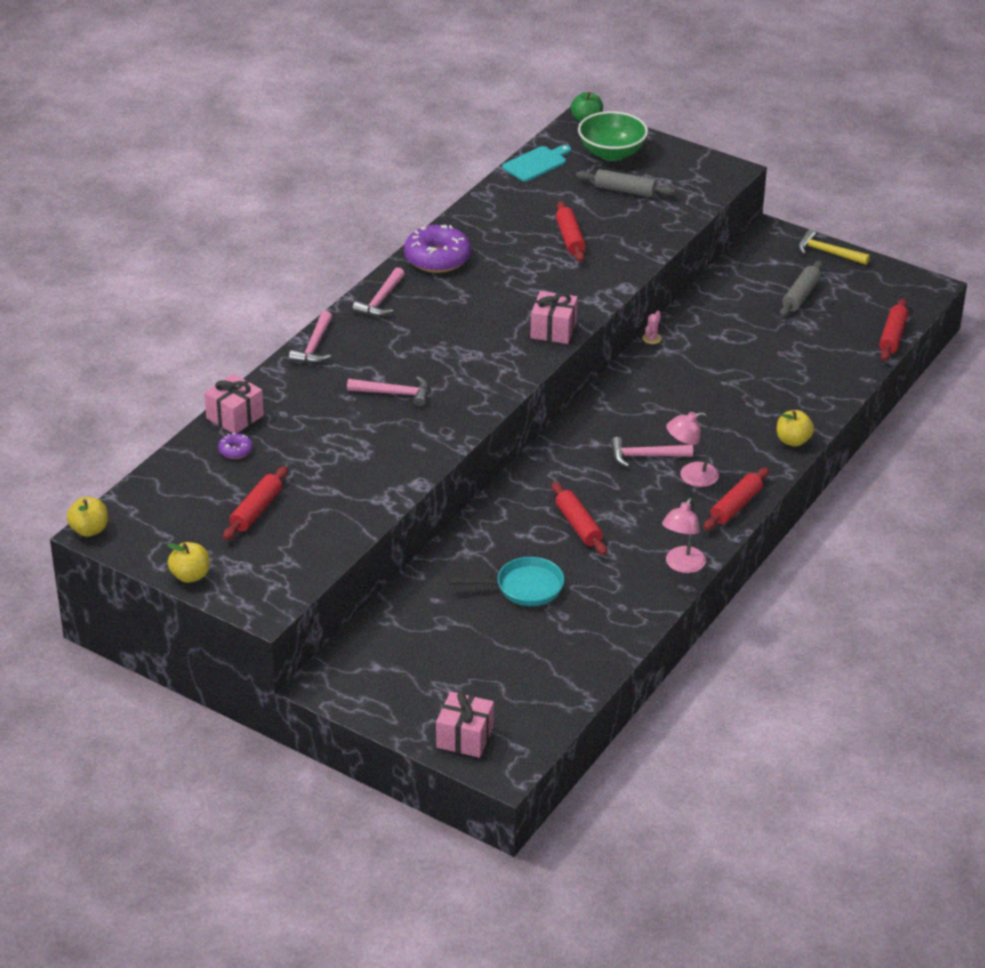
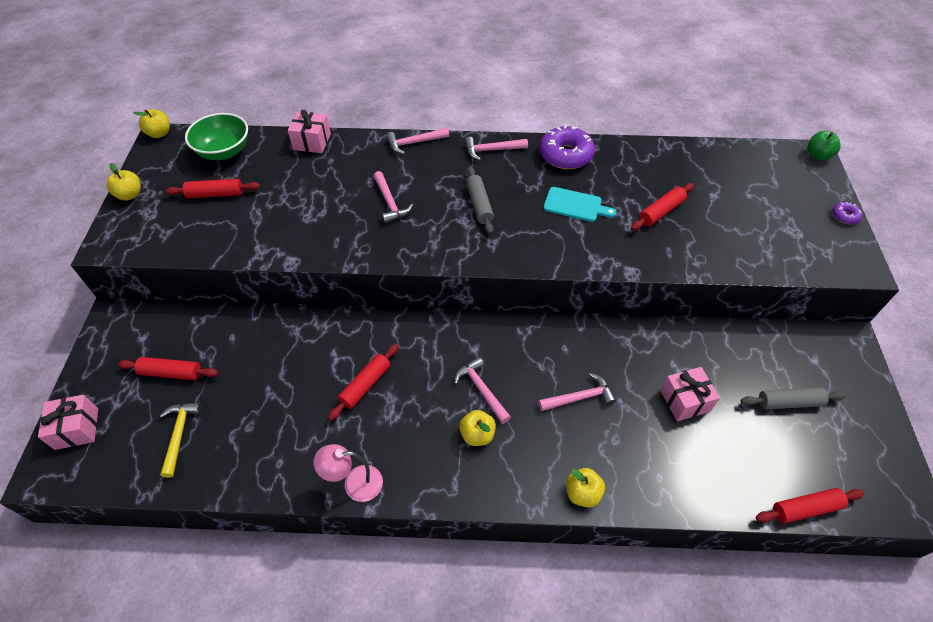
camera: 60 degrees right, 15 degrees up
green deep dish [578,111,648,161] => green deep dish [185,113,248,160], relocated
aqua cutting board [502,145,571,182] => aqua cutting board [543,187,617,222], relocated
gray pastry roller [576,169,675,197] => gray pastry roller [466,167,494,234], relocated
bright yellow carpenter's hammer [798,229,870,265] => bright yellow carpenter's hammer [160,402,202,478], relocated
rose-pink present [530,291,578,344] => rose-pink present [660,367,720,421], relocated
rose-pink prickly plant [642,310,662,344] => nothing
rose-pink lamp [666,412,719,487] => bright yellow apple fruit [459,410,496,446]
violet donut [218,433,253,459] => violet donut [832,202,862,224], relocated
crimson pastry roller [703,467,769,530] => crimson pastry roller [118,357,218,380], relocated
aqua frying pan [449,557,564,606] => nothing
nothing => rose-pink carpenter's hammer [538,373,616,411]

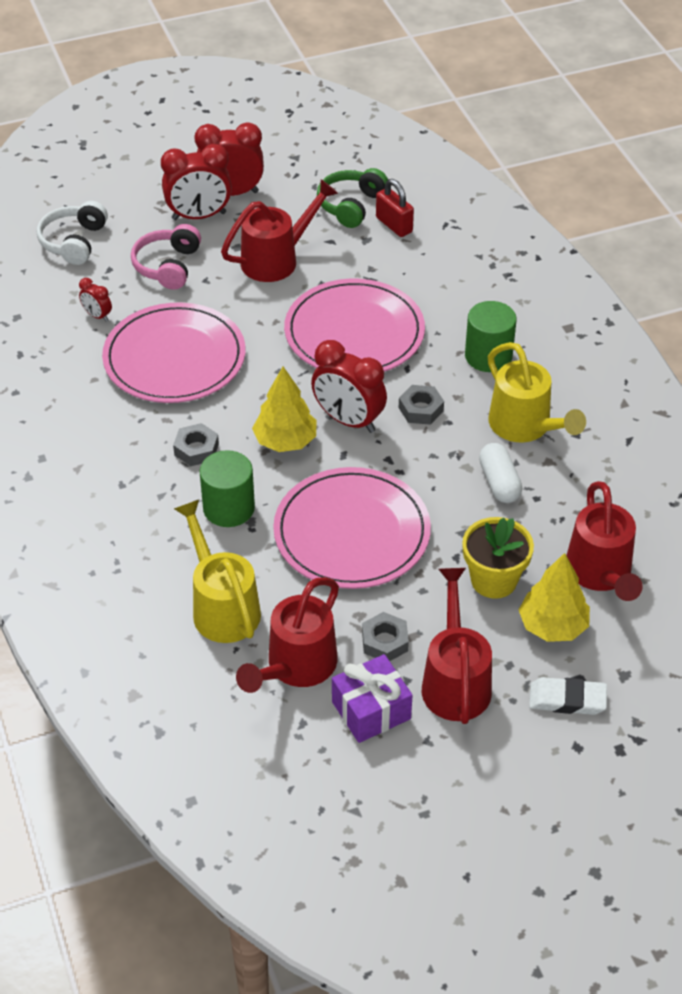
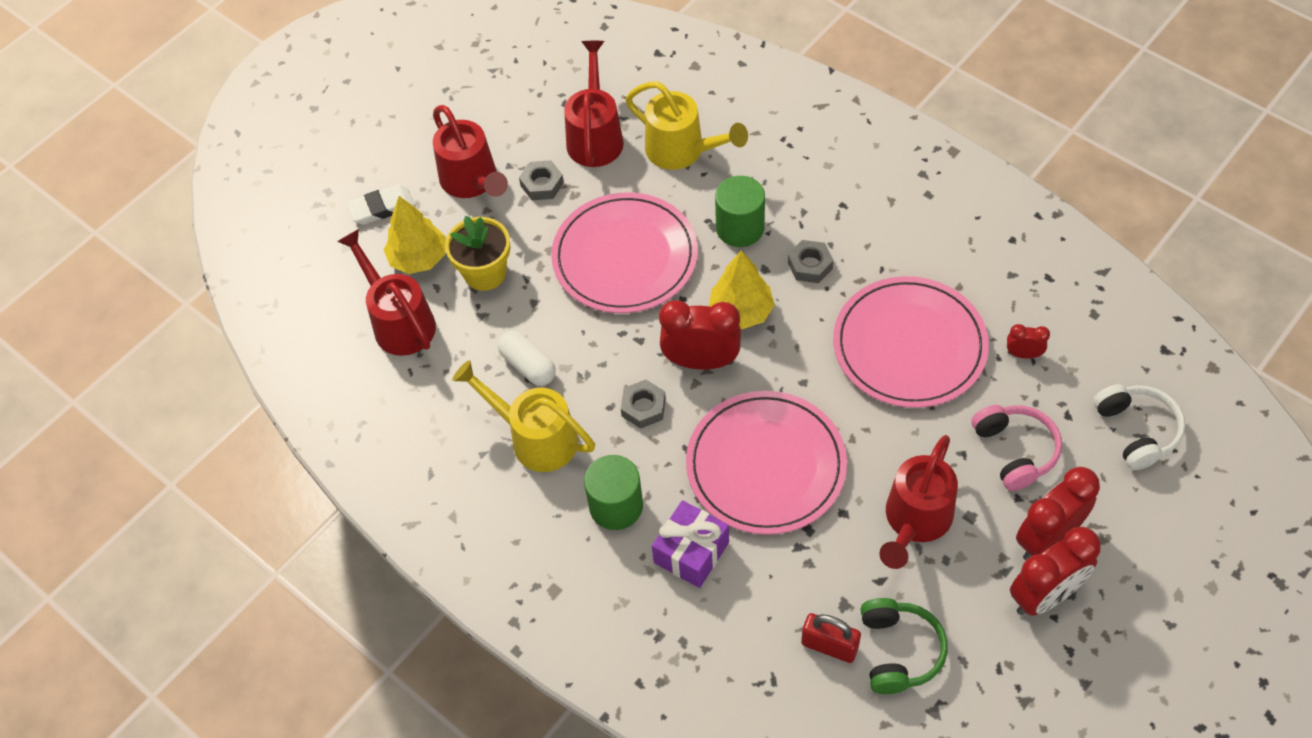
camera: 155 degrees right, 10 degrees up
violet present [332,654,413,743] => violet present [652,500,729,588], relocated

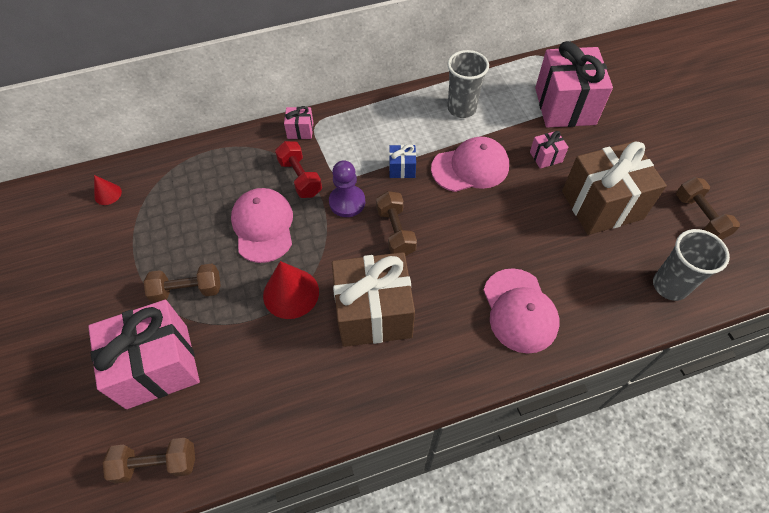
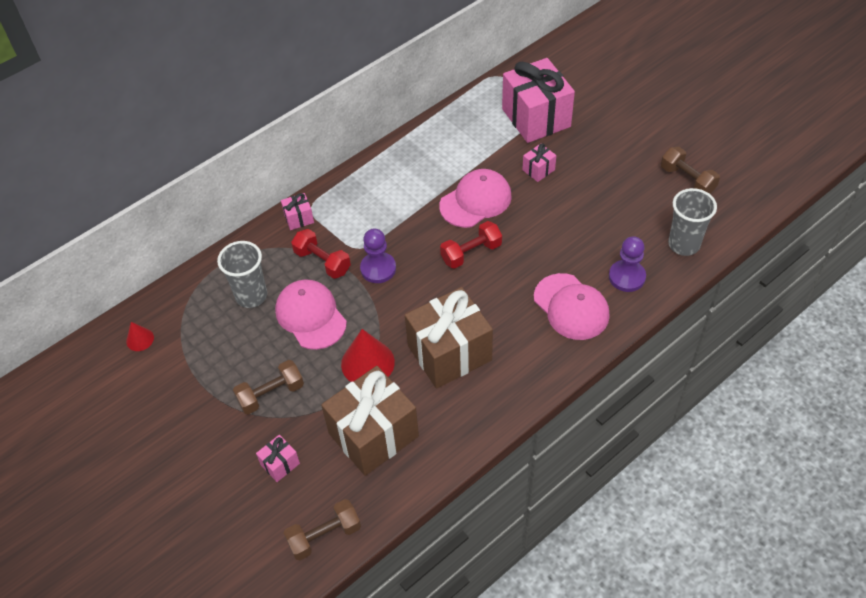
camera: 20 degrees left, 5 degrees down
gray cup [448,50,489,118] => gray cup [217,241,267,308], relocated
dark brown present [562,141,667,235] => dark brown present [321,366,419,476], relocated
cobalt present [389,144,416,178] => nothing
dark brown hand weight [376,191,417,256] => nothing
rose-pink present [88,300,200,409] => rose-pink present [256,435,300,482], x0.43
nothing => crimson hand weight [440,221,502,269]
nothing => violet chess pawn [609,236,646,292]

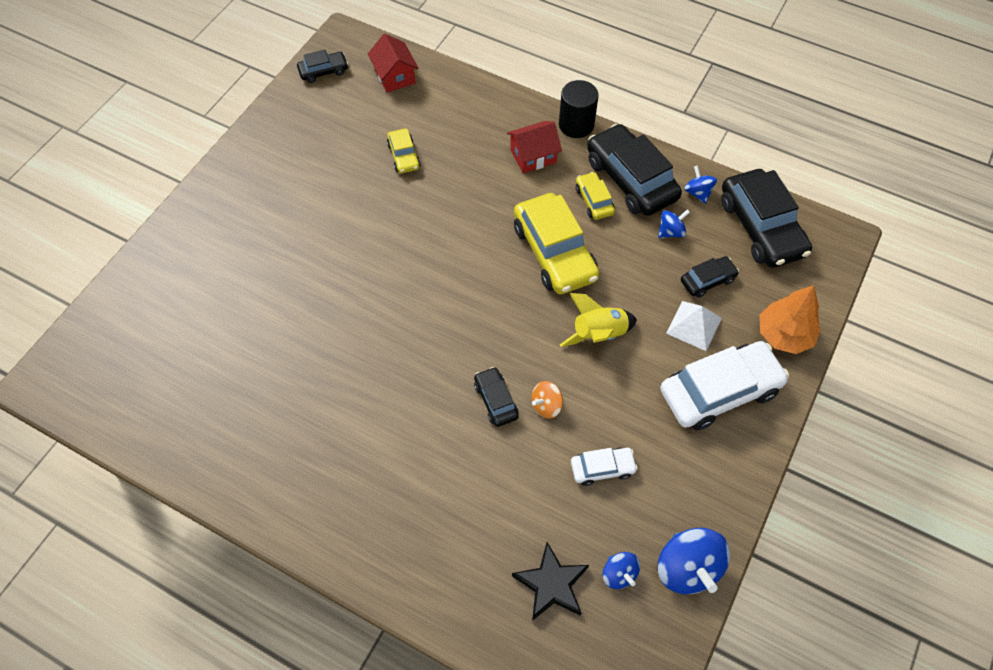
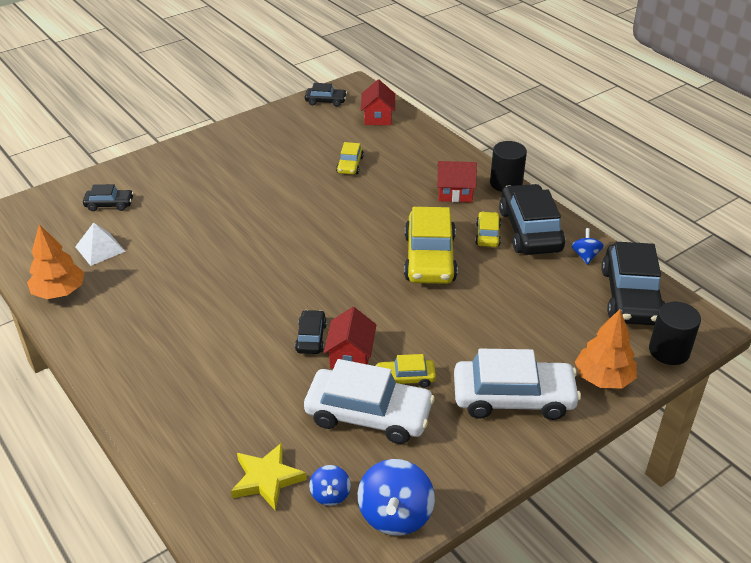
camera: 25 degrees right, 20 degrees down
cobalt spinning top [658,209,690,238] => nothing
ebony automobile [681,256,739,298] => ebony automobile [83,184,134,211], relocated
bright yellow rocket [560,293,637,347] => nothing
white pyramid [666,301,722,351] => white pyramid [75,222,126,266], relocated
bright orange spinning top [532,381,563,419] => crimson toy house [324,307,376,369]
white automobile [571,448,638,486] => white automobile [304,359,435,444], x2.01
ebony five-pointed star [512,542,589,621] => bright yellow five-pointed star [231,443,307,511]
nothing => bright orange tree [27,224,84,299]
nothing => ebony cylinder shape [649,302,701,365]
nothing => bright yellow automobile [375,354,436,388]

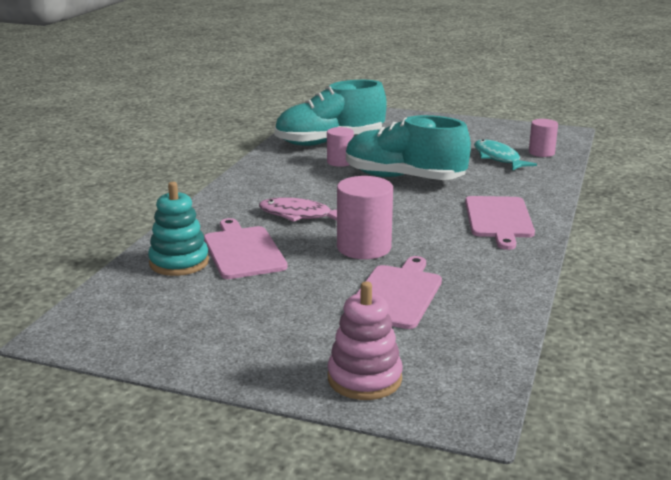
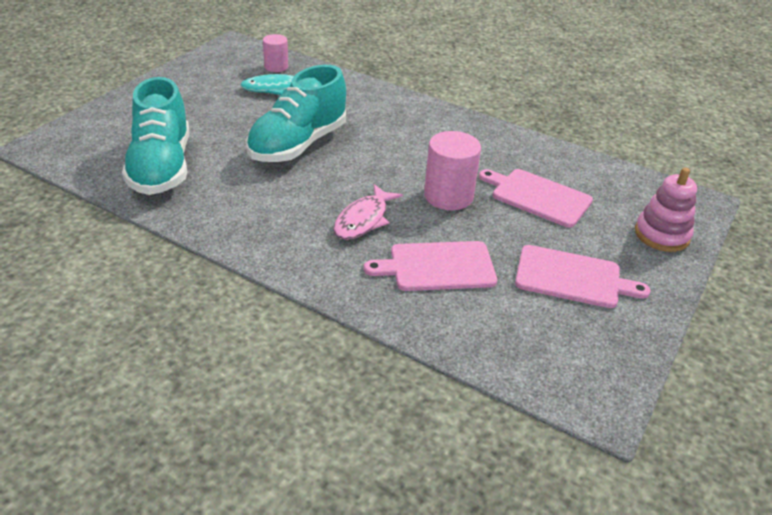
camera: 80 degrees left, 15 degrees up
rose-pink cylinder shape [327,127,354,167] => nothing
aqua stacking toy [148,182,209,276] => nothing
rose-pink cutting board [465,196,535,250] => rose-pink cutting board [515,245,651,308], relocated

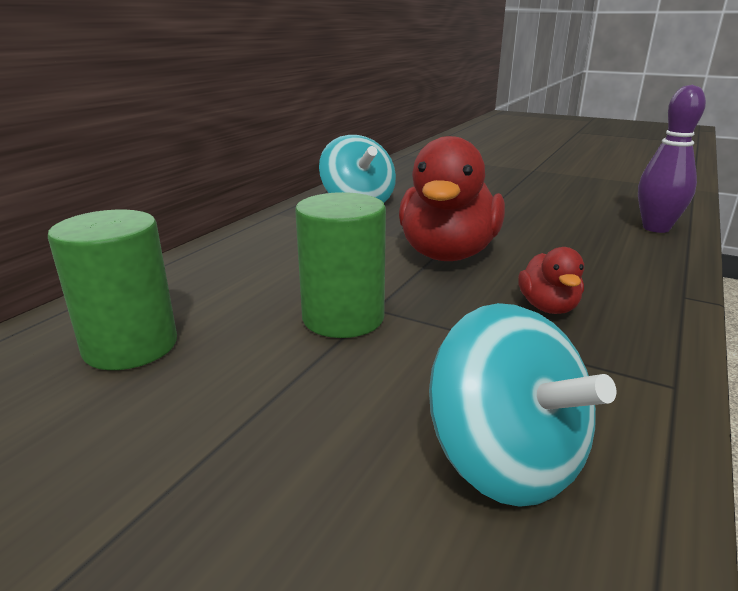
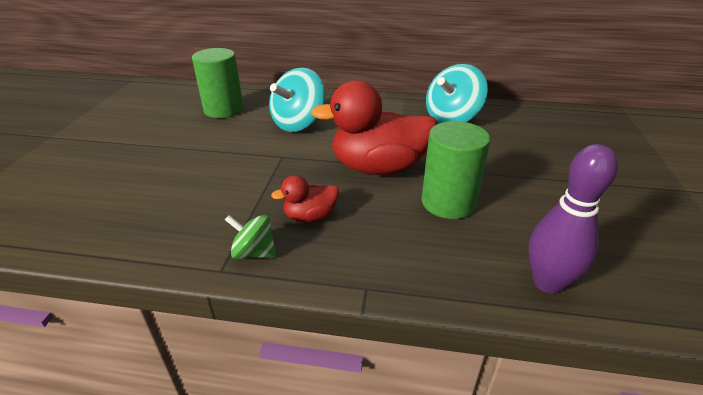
camera: 70 degrees right, 10 degrees up
green cylinder shape [295,192,386,338] => green cylinder shape [421,121,490,219], relocated
aqua spinning top [429,303,617,507] => aqua spinning top [269,68,325,132], relocated
nothing => green spinning top [225,215,276,259]

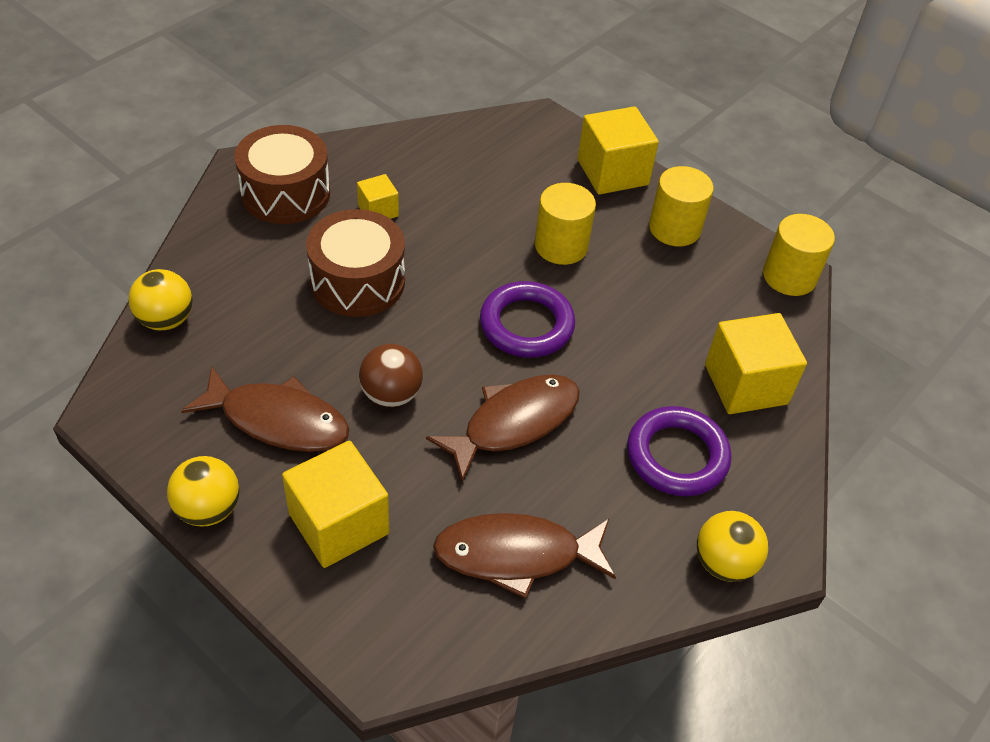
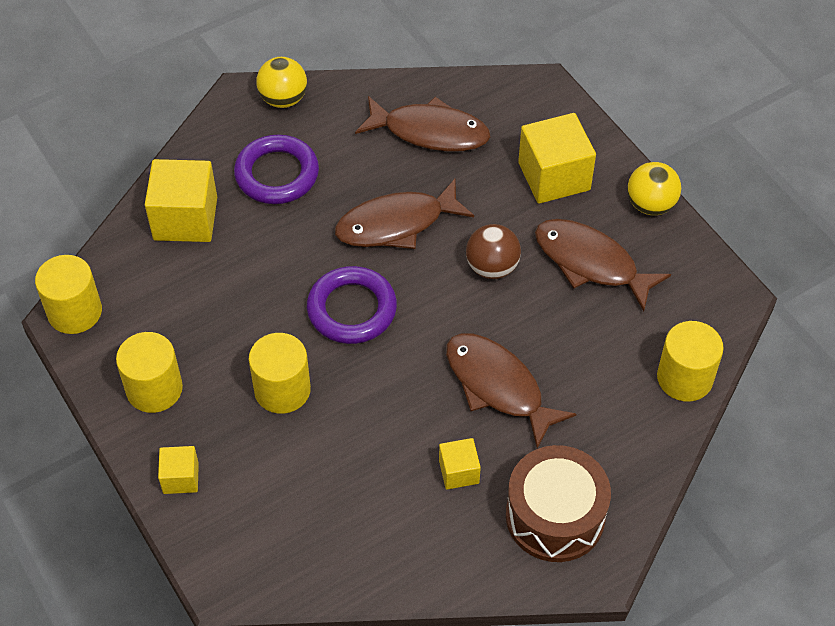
camera: 160 degrees left, 5 degrees up
bright yellow block [578,106,659,195] => bright yellow block [158,446,199,494], x0.53
dark brown drum [306,209,405,317] => dark brown toy fish [446,333,576,449]
bright yellow sphere [129,269,193,330] => bright yellow cylinder shape [657,321,724,402]

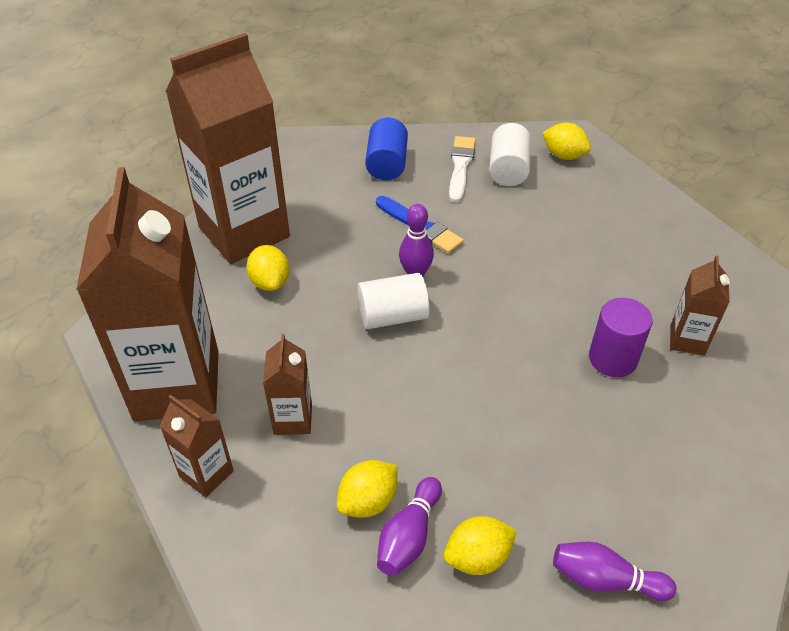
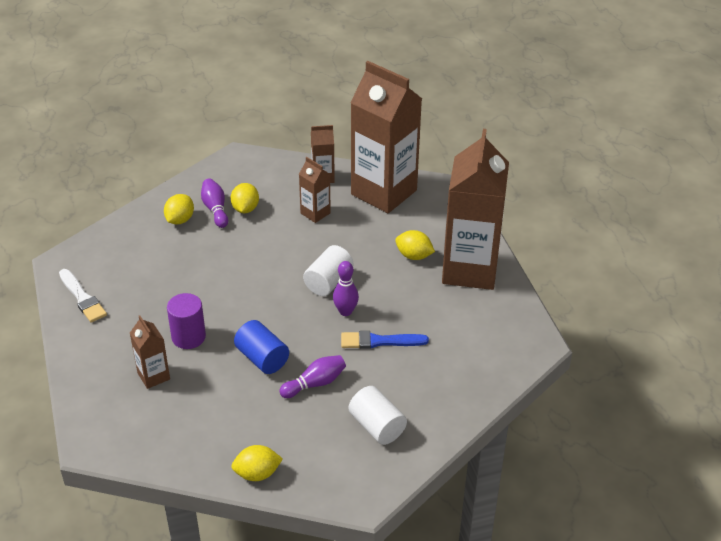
camera: 135 degrees right, 5 degrees down
cobalt cylinder shape [365,118,408,180] => cobalt cylinder shape [234,320,289,374], relocated
bright yellow toy lemon [542,123,591,160] => bright yellow toy lemon [231,445,283,481], relocated
white paintbrush [449,136,476,203] => white paintbrush [59,269,107,323], relocated
violet bowling pin [553,542,676,601] => violet bowling pin [279,355,346,398], relocated

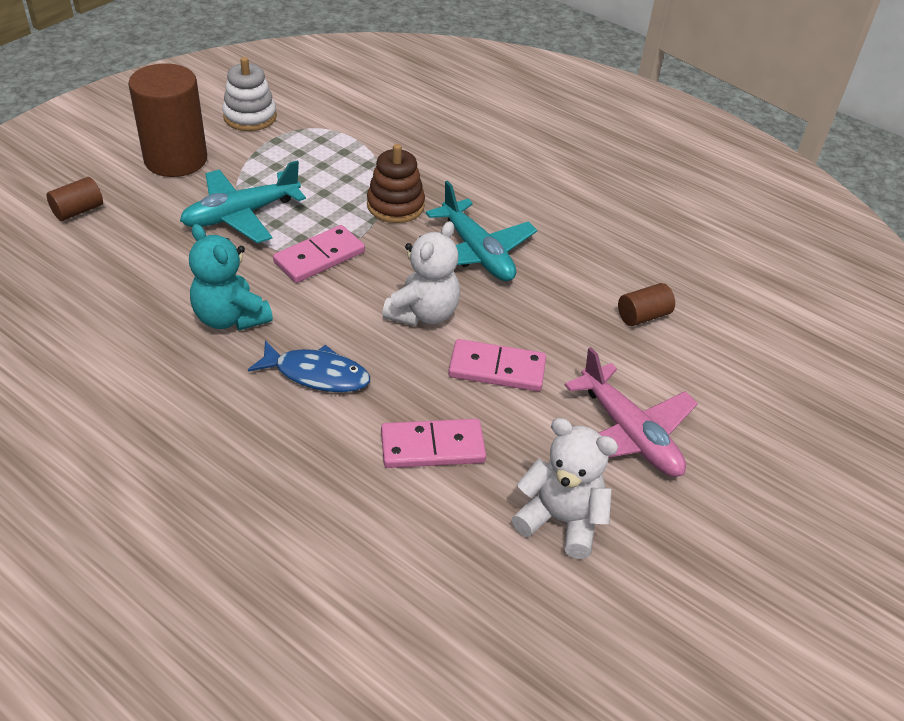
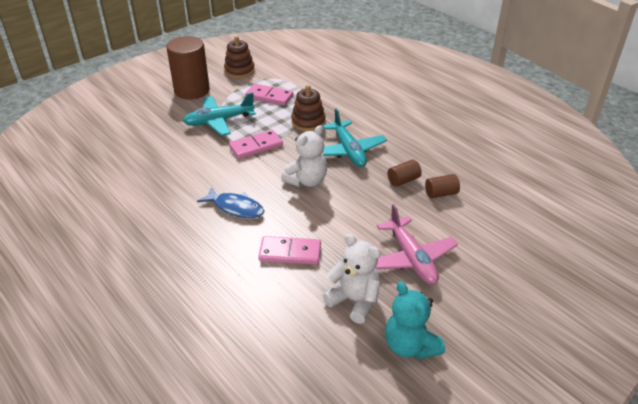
camera: 15 degrees right, 5 degrees down
white stacking toy [222,57,277,131] => dark brown stacking toy [224,36,255,78]
dark brown cylinder shape [47,177,103,221] => dark brown cylinder shape [387,160,422,187], relocated
aqua stuffed bear [189,224,273,330] => aqua stuffed bear [385,281,445,359], relocated
rose-pink domino tile [448,339,546,391] => rose-pink domino tile [245,84,293,106], relocated

